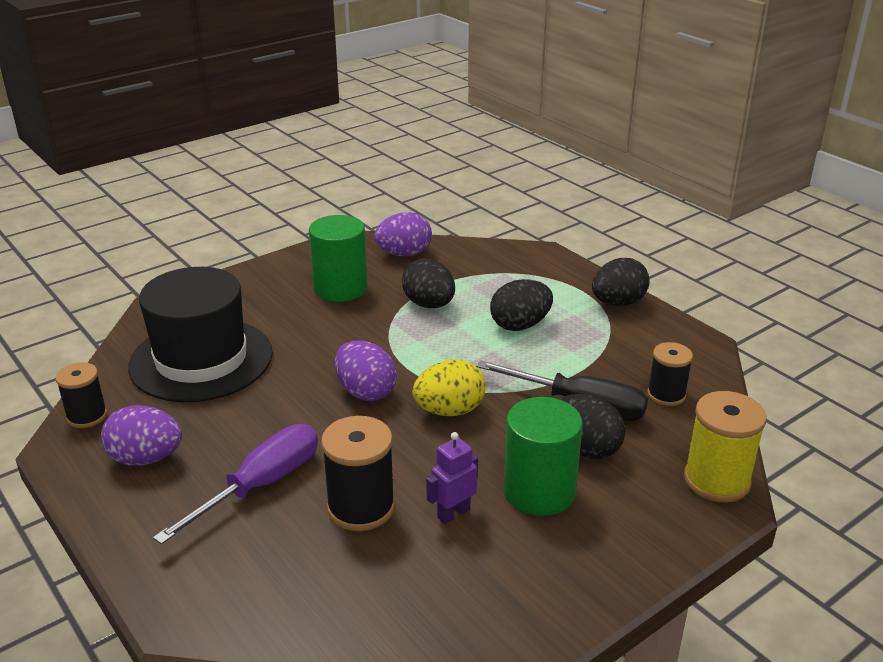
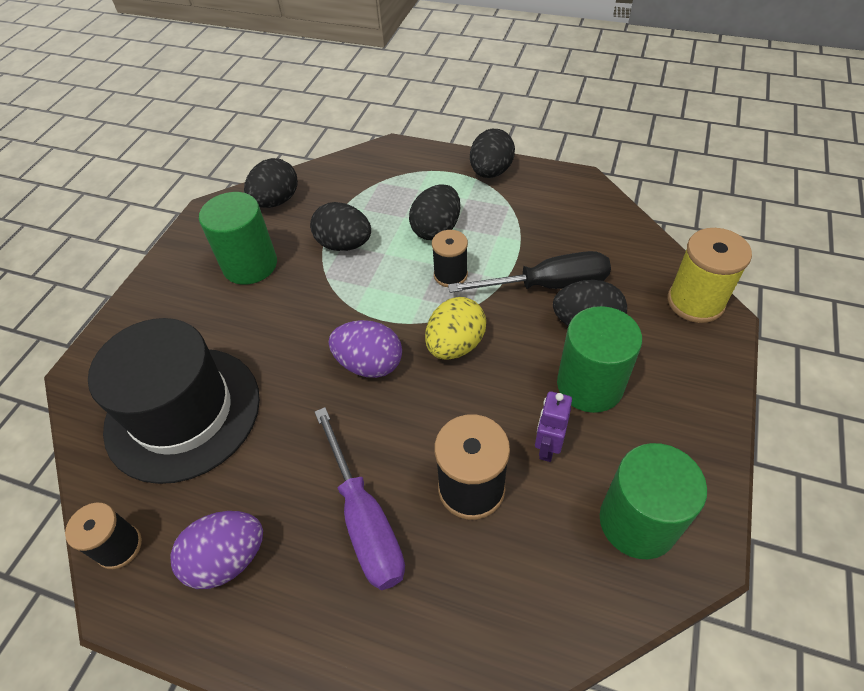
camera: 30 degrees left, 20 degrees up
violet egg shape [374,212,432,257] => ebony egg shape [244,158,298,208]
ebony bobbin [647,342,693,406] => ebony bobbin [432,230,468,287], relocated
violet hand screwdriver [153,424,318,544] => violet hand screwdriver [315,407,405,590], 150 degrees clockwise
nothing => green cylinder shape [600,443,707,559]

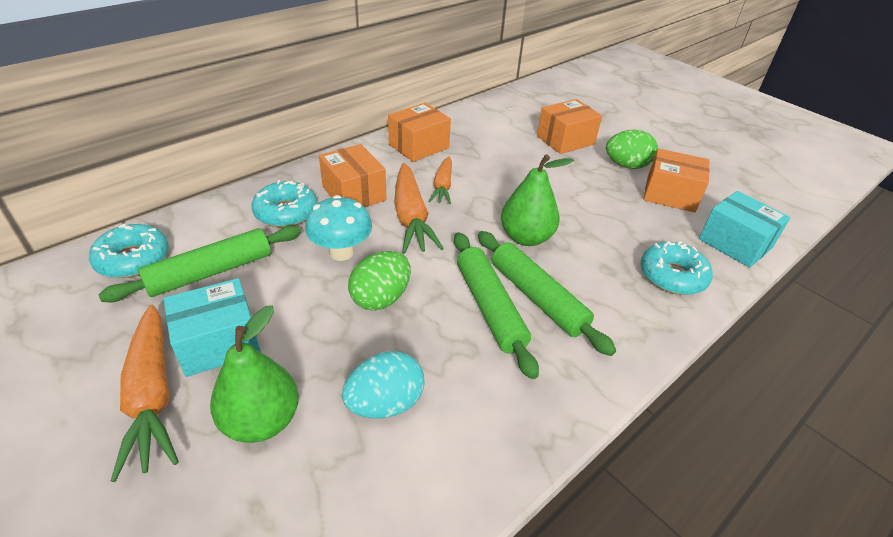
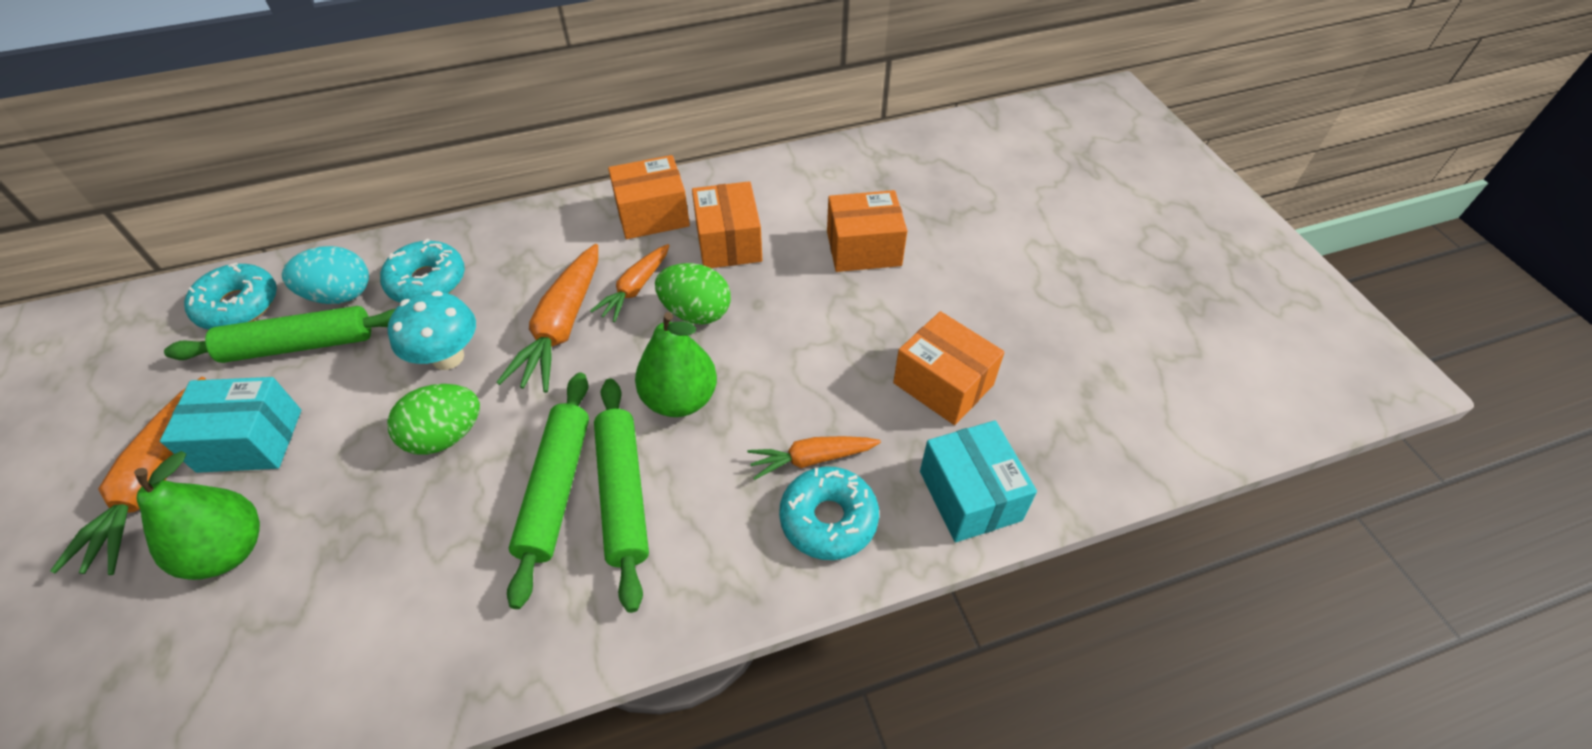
camera: 25 degrees right, 10 degrees up
green egg shape [606,130,658,169] => green egg shape [655,263,731,325], relocated
bright orange box [319,144,386,207] => bright orange box [692,181,762,268], relocated
aqua egg shape [342,351,424,418] => aqua egg shape [282,246,369,304], relocated
nothing => bright orange root vegetable [747,436,881,480]

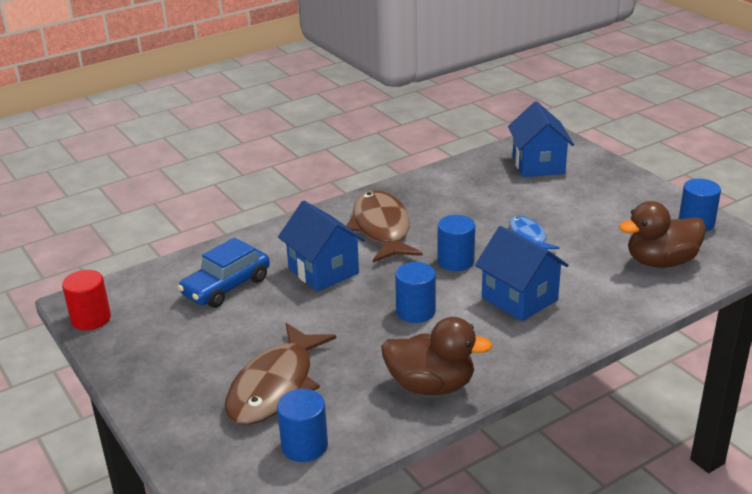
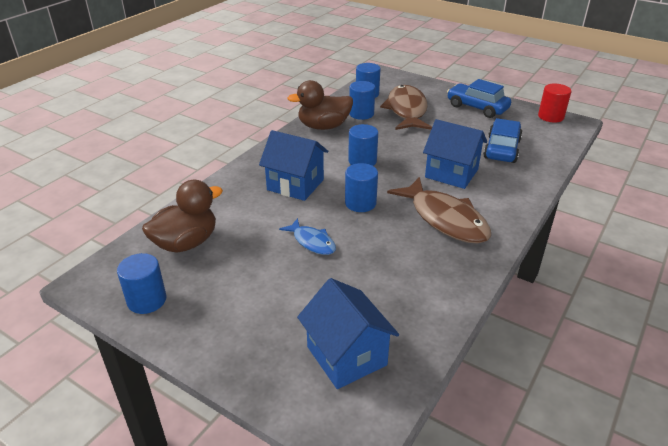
camera: 155 degrees right, 5 degrees up
nothing => cobalt automobile [447,79,511,118]
nothing => cobalt cylinder shape [349,81,375,120]

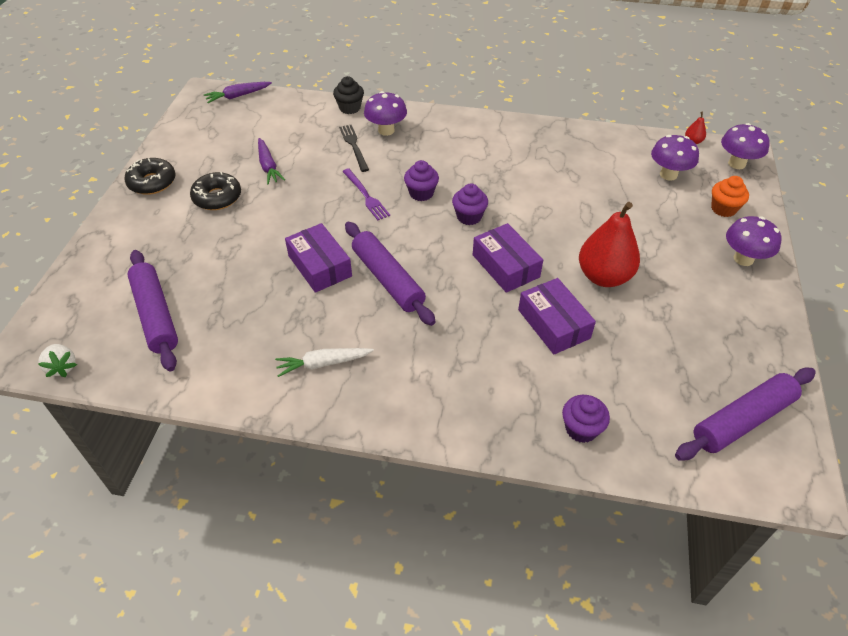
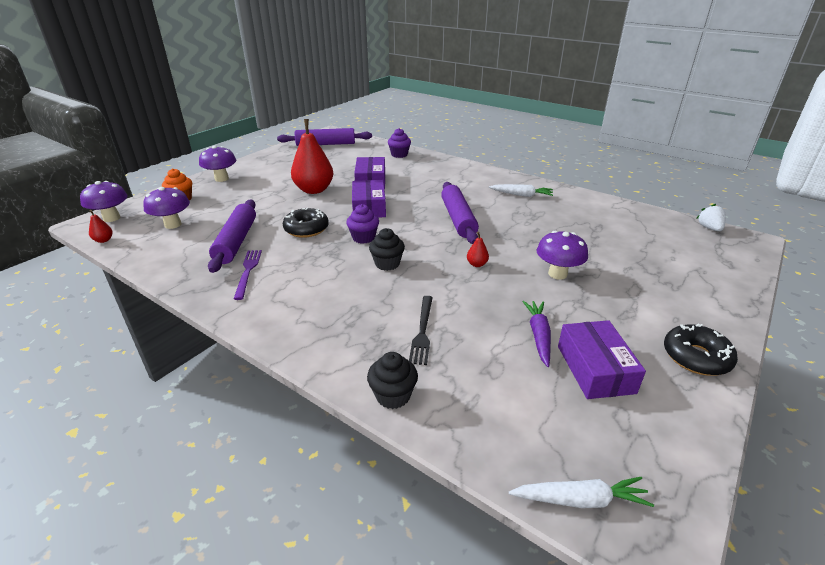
camera: 155 degrees left, 15 degrees down
violet root vegetable [204,82,272,103] => white root vegetable [509,477,654,508]
violet mushroom [364,91,407,136] => violet mushroom [537,231,588,280], relocated
violet muffin [404,160,439,201] => ebony muffin [369,228,405,271]
violet dinner fork [342,168,390,220] => violet dinner fork [234,250,262,300], relocated
ebony donut [190,172,241,210] => ebony donut [283,208,329,238], relocated
violet box [285,223,352,293] => violet box [558,320,646,399], relocated
violet pastry roller [127,250,178,372] => violet pastry roller [208,200,256,273], relocated
nothing => crimson pear [467,232,489,267]

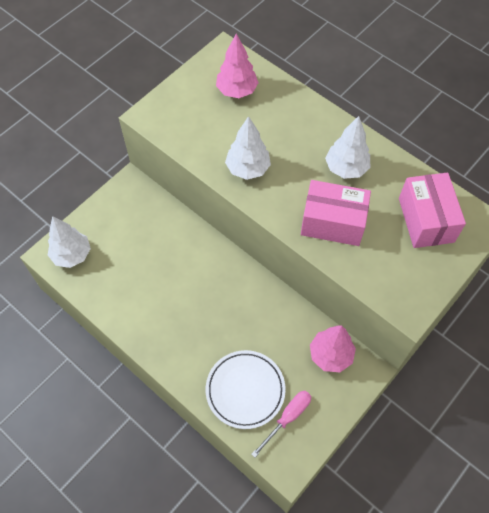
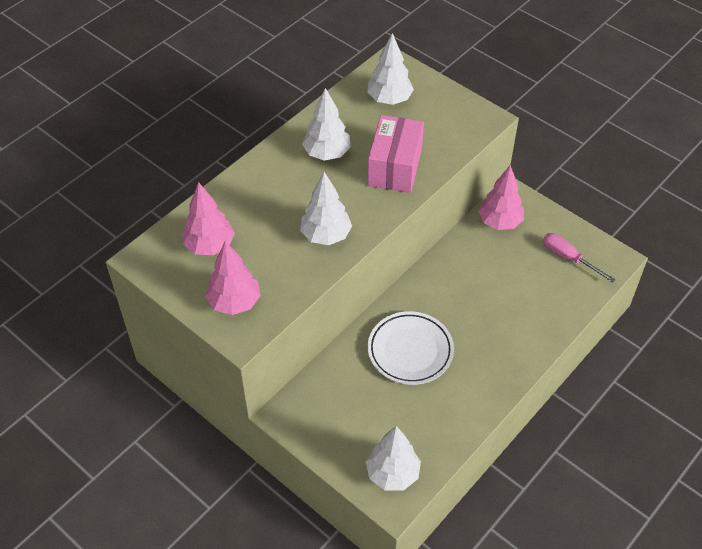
camera: 90 degrees left, 10 degrees down
rose-pink box [399,172,466,248] => white tree [367,33,414,105]
white dinner plate [206,350,286,429] => white dinner plate [368,311,454,385], relocated
nothing => rose-pink tree [205,241,261,315]

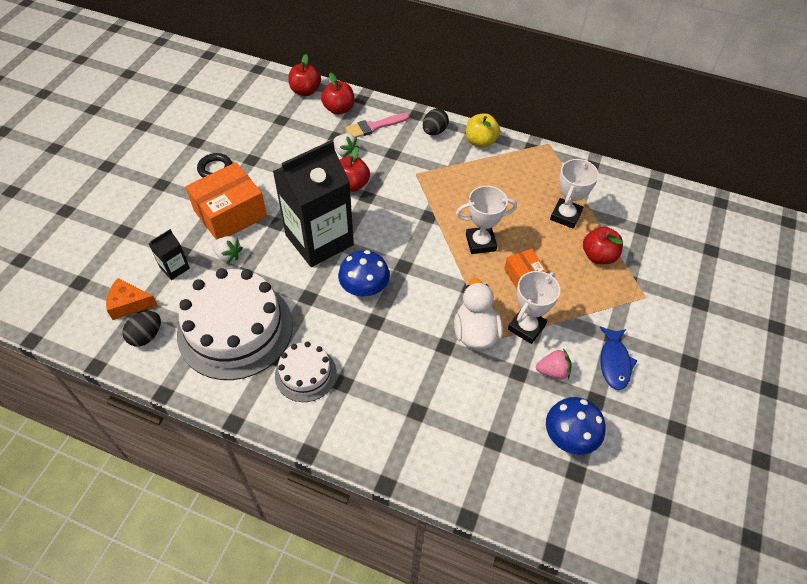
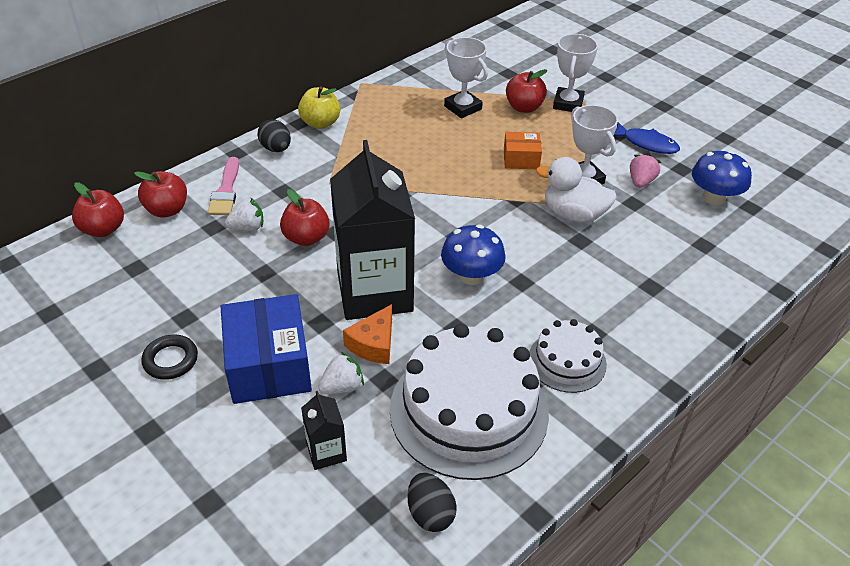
camera: 65 degrees left, 10 degrees down
bright orange box [186,162,267,240] => cobalt box [220,294,312,404]
white trophy [456,186,517,254] => white trophy [553,34,598,112], relocated
bright orange piece of cheese [106,278,158,320] => bright orange piece of cheese [343,304,392,364], relocated

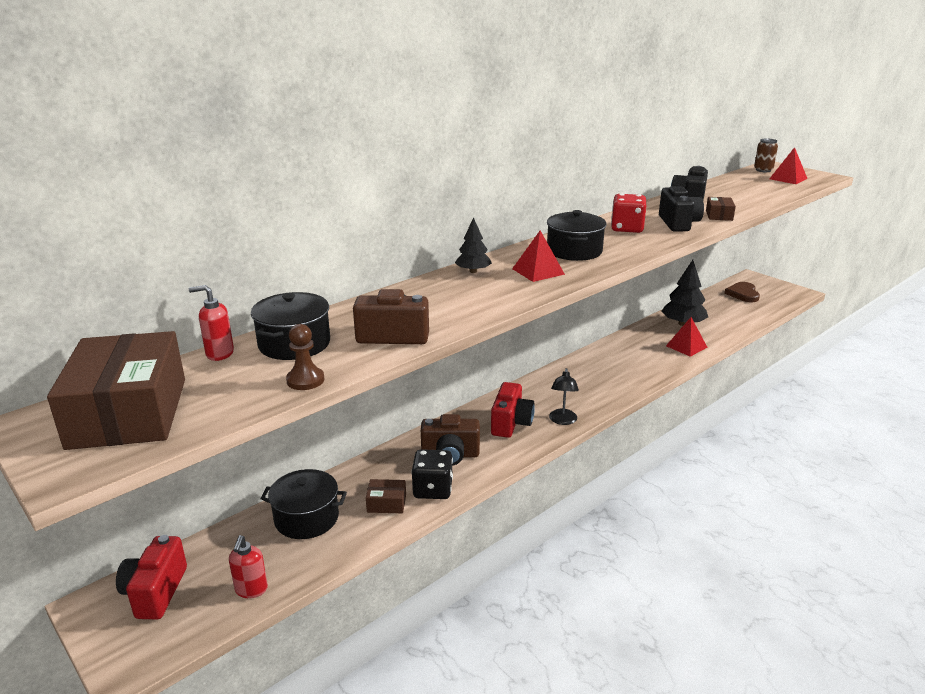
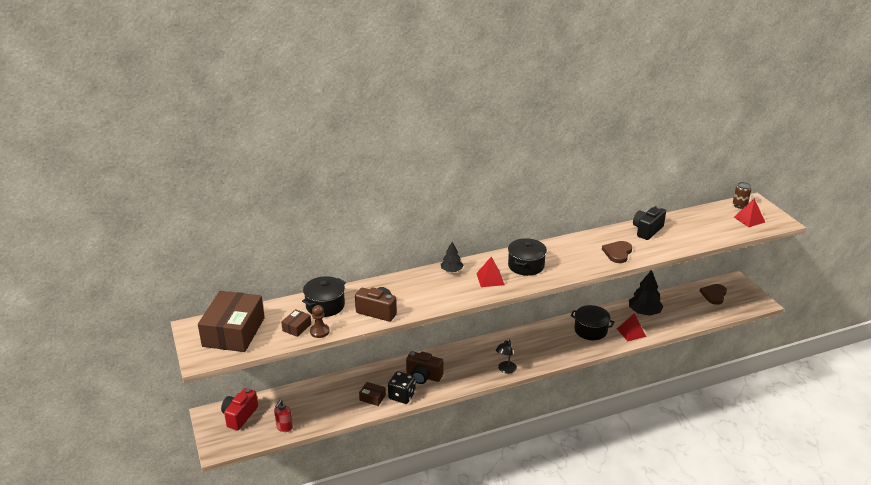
camera: 20 degrees right, 5 degrees up
ebony camera [659,186,704,232] => dark brown love heart [602,241,632,263]
crimson dice [611,194,646,233] => nothing
dark brown box [706,197,736,221] => dark brown box [281,309,311,337], relocated
crimson pump bottle [189,285,234,361] => nothing
crimson camera [491,382,535,438] => nothing
ebony pot [260,469,347,539] => ebony pot [570,305,614,340], relocated

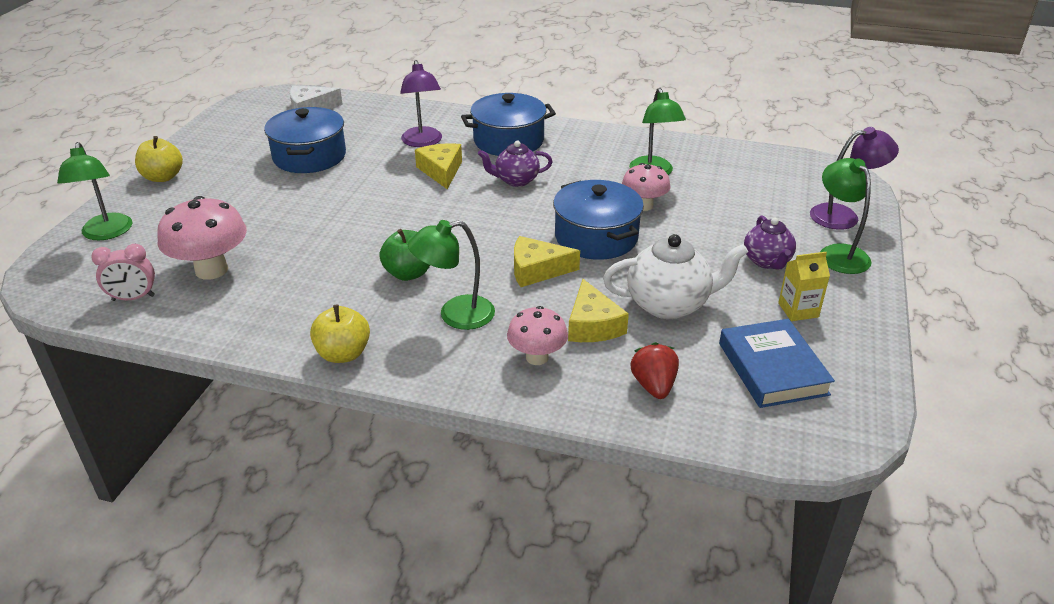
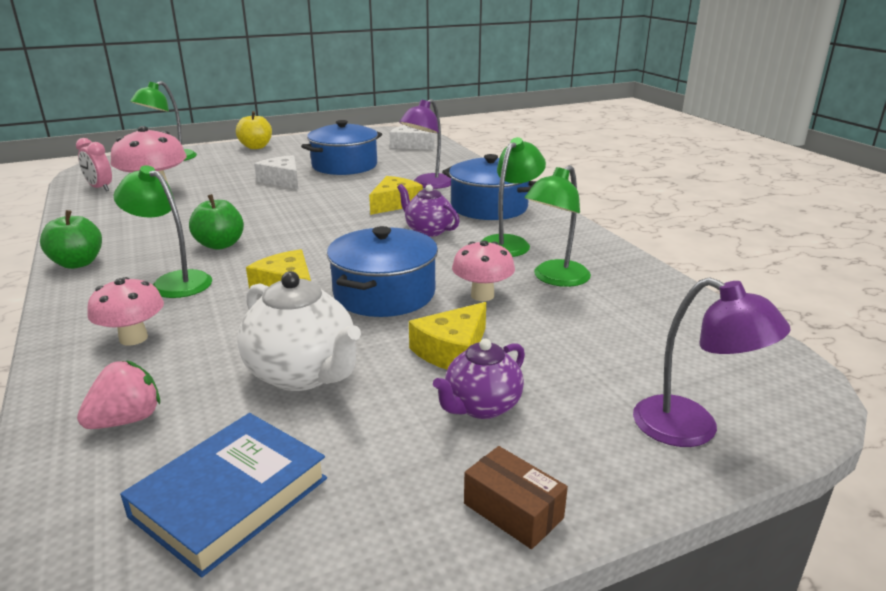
camera: 50 degrees right, 10 degrees down
green lamp [820,158,871,274] => green lamp [480,137,546,257], relocated
bright yellow carton [778,252,830,321] => nothing
bright yellow piece of cheese [568,279,629,342] => bright yellow piece of cheese [409,302,486,369], relocated
bright yellow apple fruit [310,305,370,363] => green apple fruit [40,210,102,269]
crimson berry [630,342,679,399] => rose-pink berry [77,360,160,429]
nothing => white piece of cheese [254,155,298,189]
nothing => dark brown box [464,446,568,549]

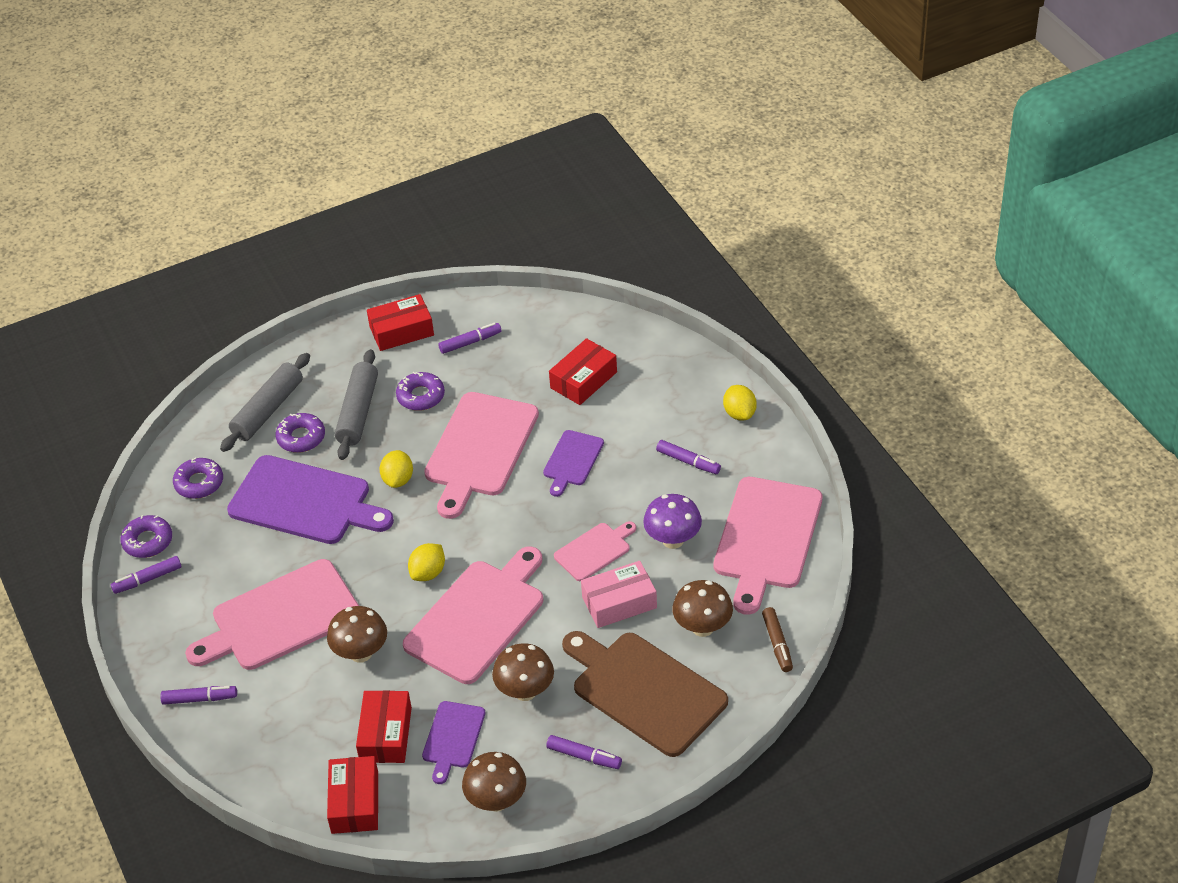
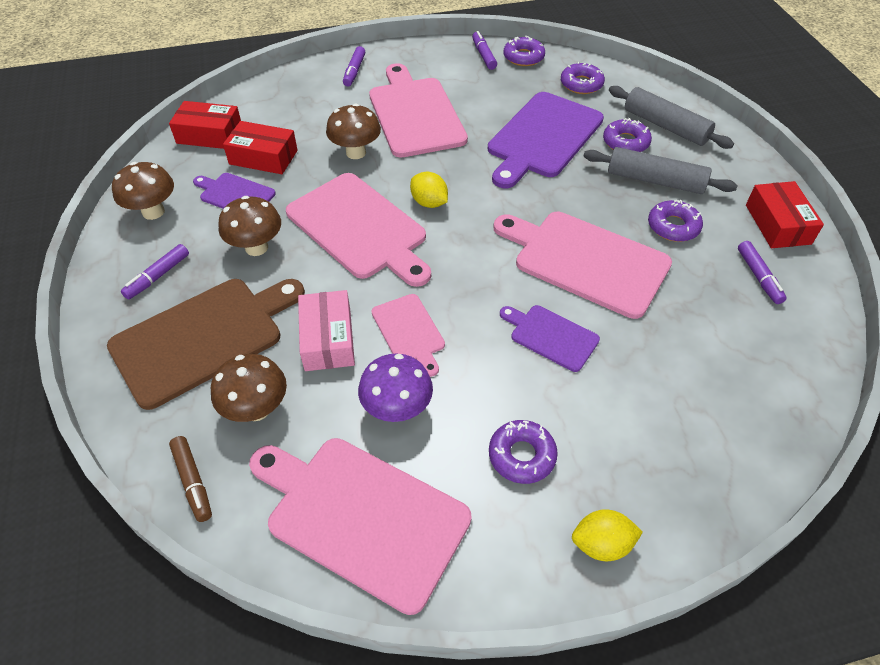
camera: 100 degrees right, 5 degrees up
crimson box [549,338,617,405] => nothing
violet marker [656,440,721,474] => violet donut [489,420,558,484]
bright yellow toy lemon [379,450,413,488] => nothing
dark brown marker [762,607,793,672] => dark brown marker [169,436,212,522], 120 degrees counterclockwise

